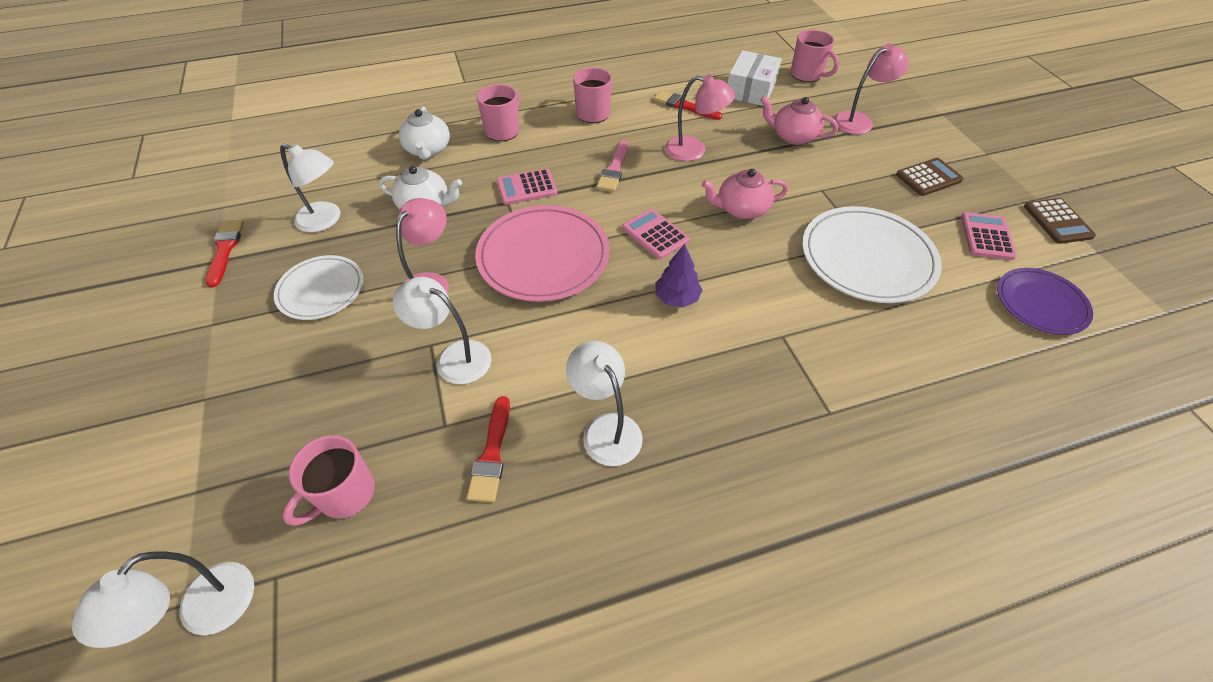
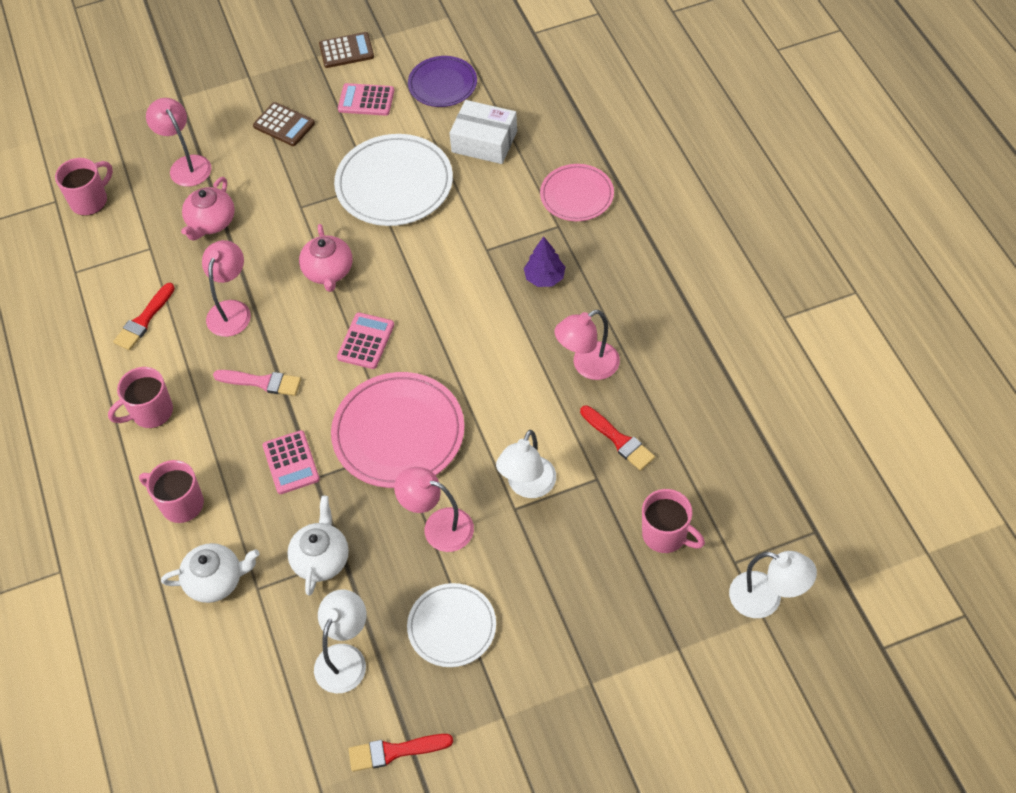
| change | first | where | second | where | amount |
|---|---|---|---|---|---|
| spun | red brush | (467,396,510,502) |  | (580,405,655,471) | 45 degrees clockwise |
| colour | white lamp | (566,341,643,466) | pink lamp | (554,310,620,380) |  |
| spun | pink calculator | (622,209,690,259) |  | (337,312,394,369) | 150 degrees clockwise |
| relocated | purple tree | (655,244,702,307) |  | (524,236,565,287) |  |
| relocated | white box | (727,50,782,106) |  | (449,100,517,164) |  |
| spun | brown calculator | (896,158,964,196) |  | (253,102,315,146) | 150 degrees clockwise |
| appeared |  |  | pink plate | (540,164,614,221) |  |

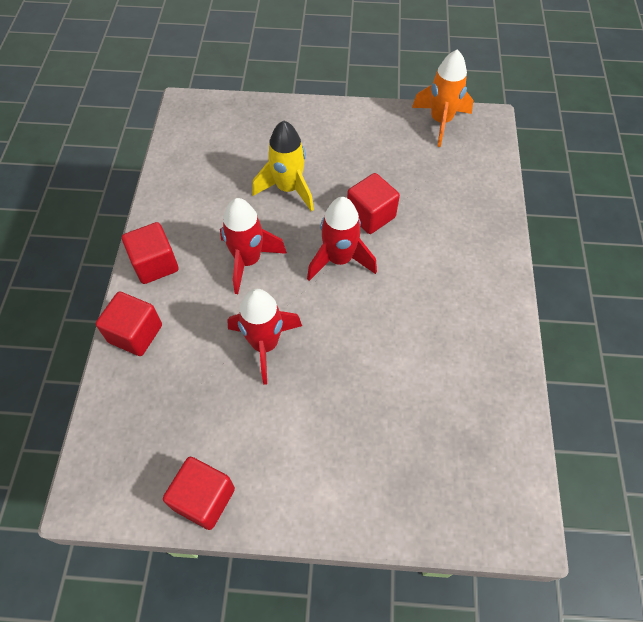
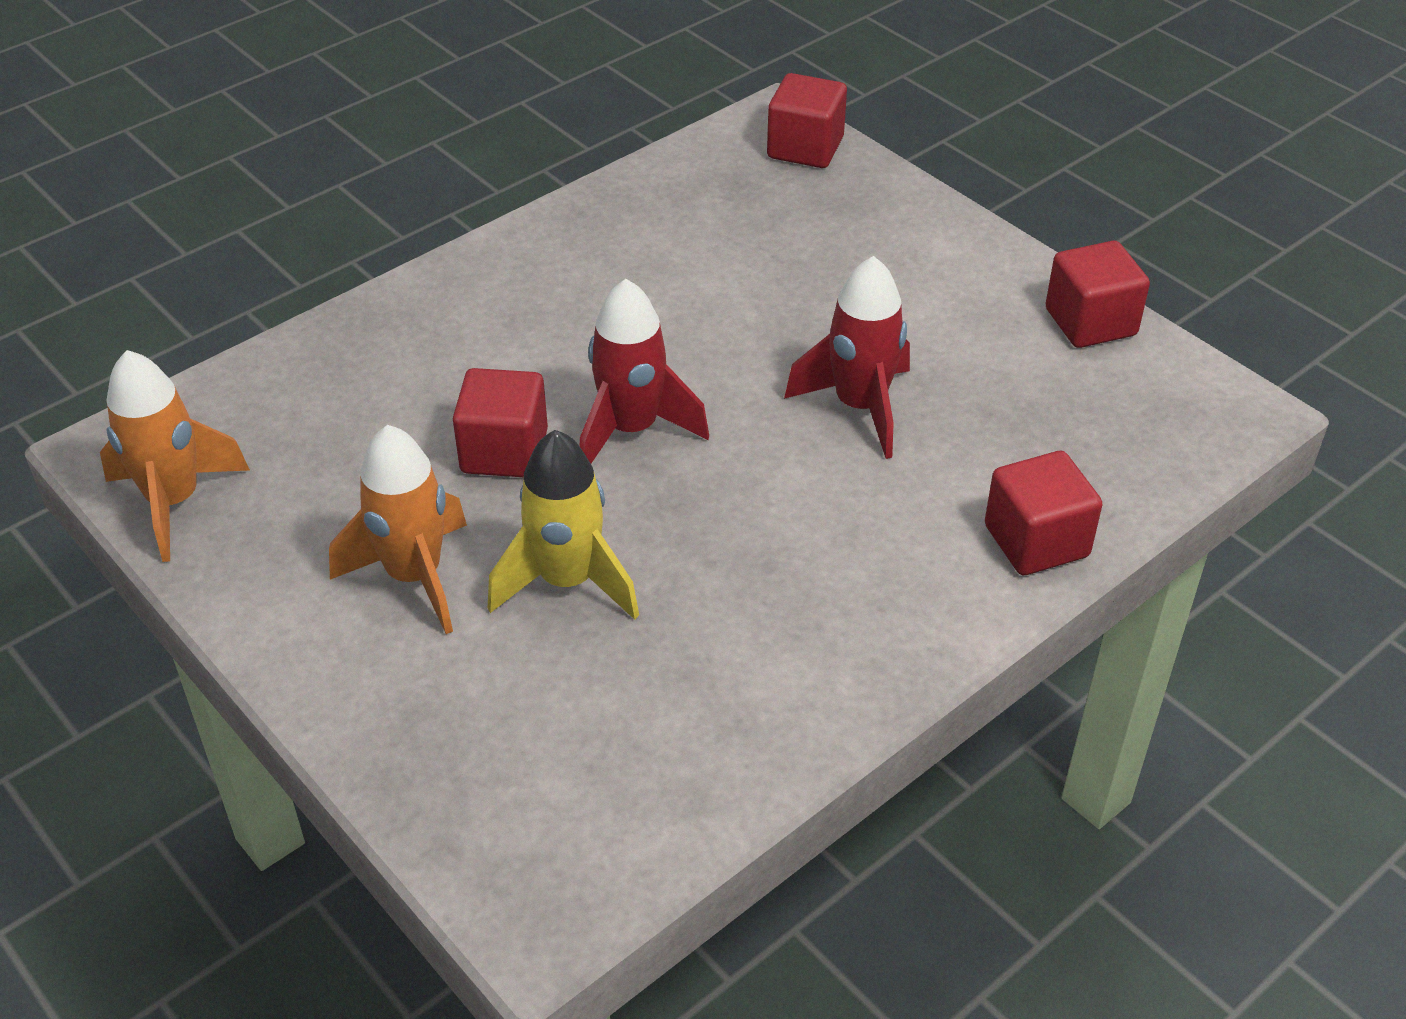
| change | first | where | second | where | amount |
|---|---|---|---|---|---|
| relocated | red cube | (122,222,179,284) |  | (767,73,847,168) |  |
| missing | red rocket | (220,198,287,294) |  |  |  |
| appeared |  |  | orange rocket | (329,425,467,634) |  |

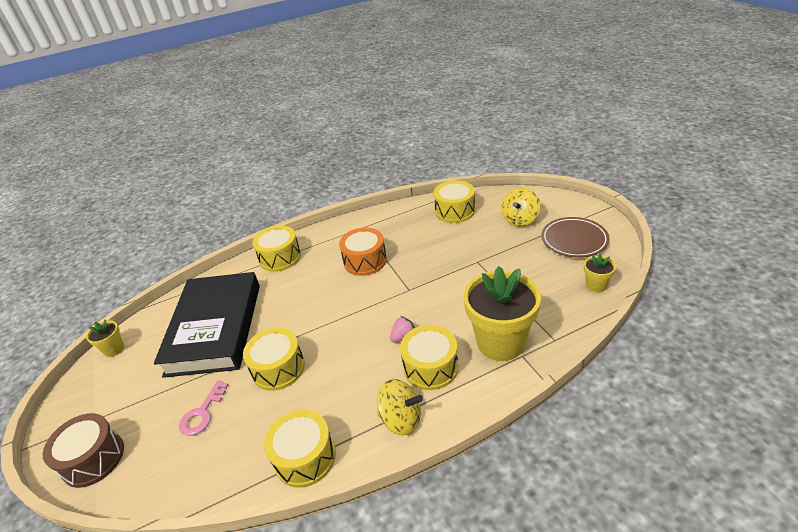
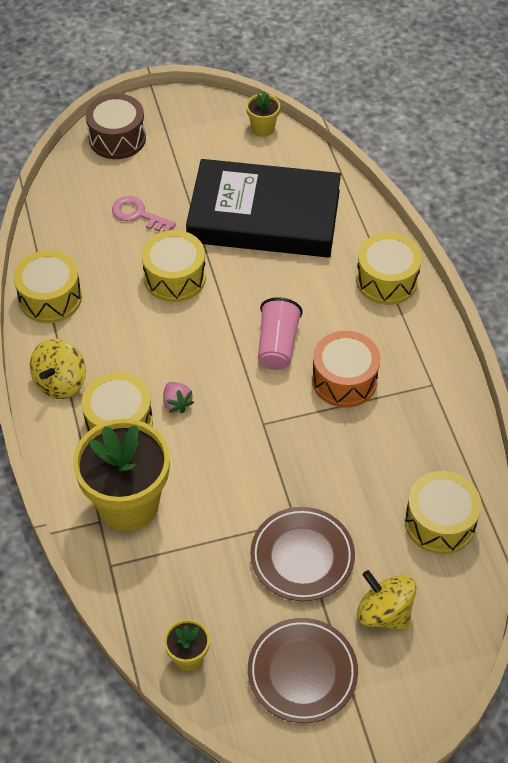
| change | first | where | second | where | amount |
|---|---|---|---|---|---|
| appeared |  |  | brown plate | (250,507,355,601) |  |
| appeared |  |  | pink cup | (258,297,303,370) |  |

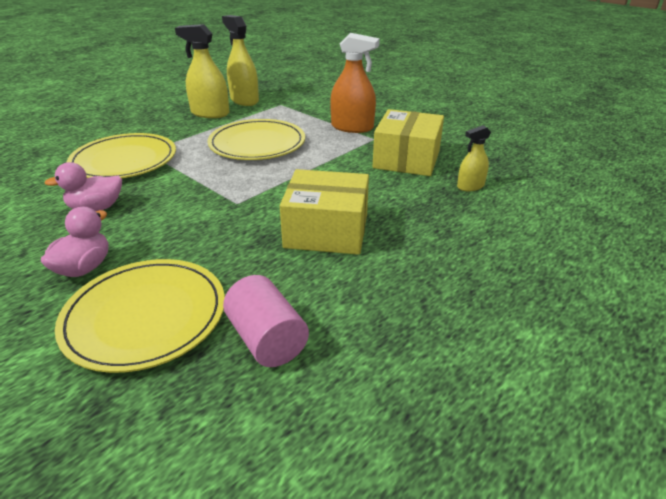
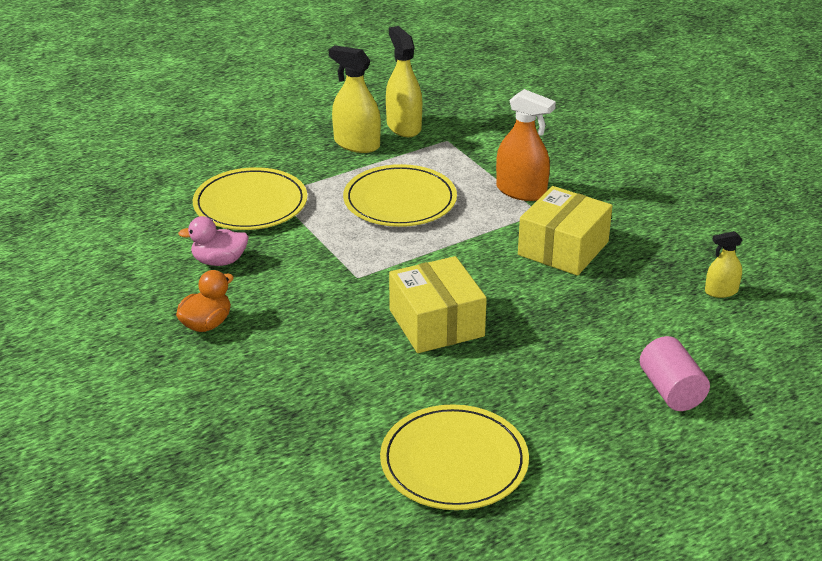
| change | first | where | second | where | amount |
|---|---|---|---|---|---|
| colour | pink duck | (41,207,109,277) | orange duck | (176,270,234,332) |  |
| relocated | yellow plate | (55,259,225,373) |  | (380,404,529,510) |  |
| relocated | pink cylinder | (223,275,309,367) |  | (640,336,710,411) |  |
| spun | yellow box | (280,169,369,255) |  | (389,256,487,353) | 45 degrees clockwise |
| relocated | yellow spray bottle | (457,125,491,191) |  | (705,231,742,298) |  |

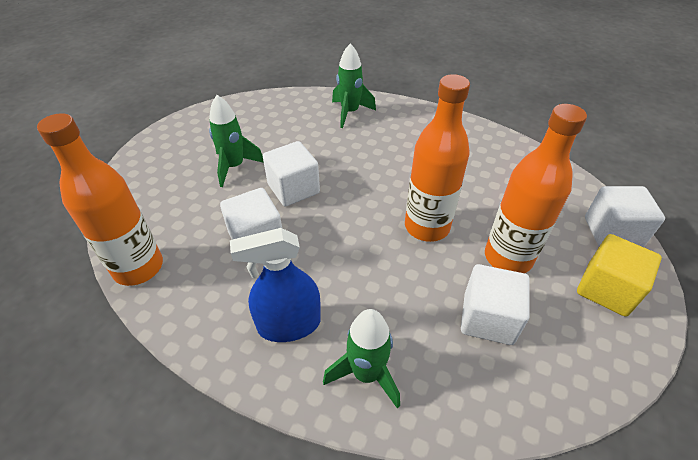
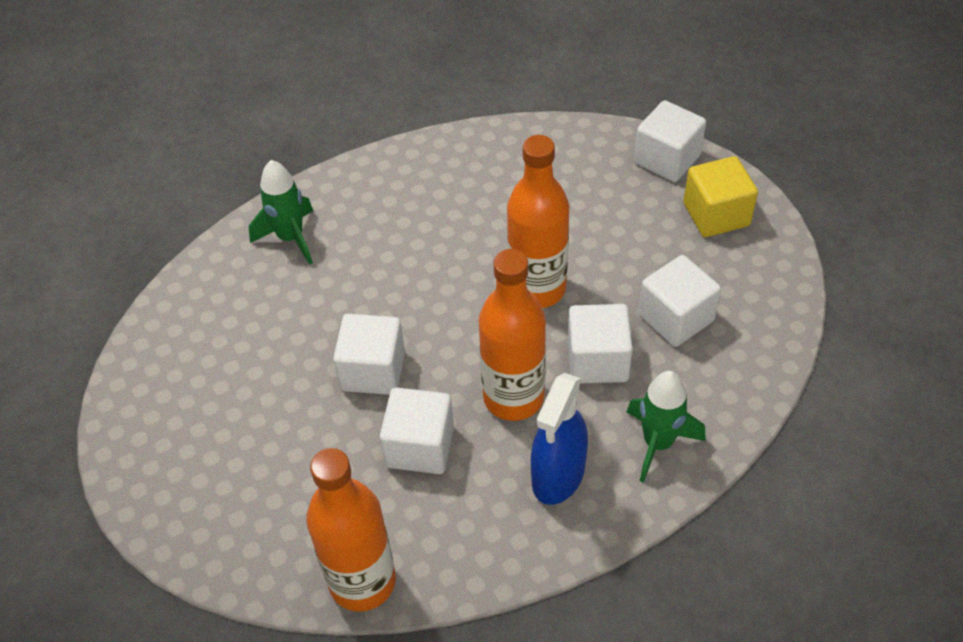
| change | first | where | second | where | amount |
|---|---|---|---|---|---|
| missing | green rocket | (209,95,264,187) |  |  |  |
| relocated | orange bottle | (485,104,587,273) |  | (478,249,546,421) |  |
| appeared |  |  | white cube | (567,304,633,383) |  |

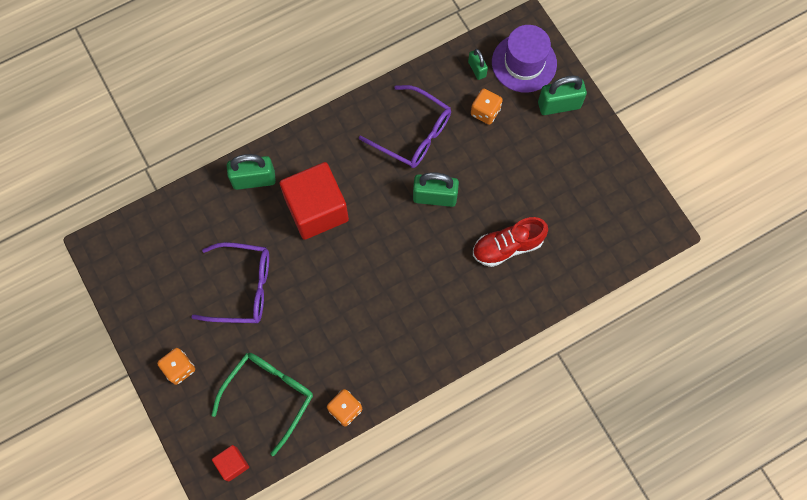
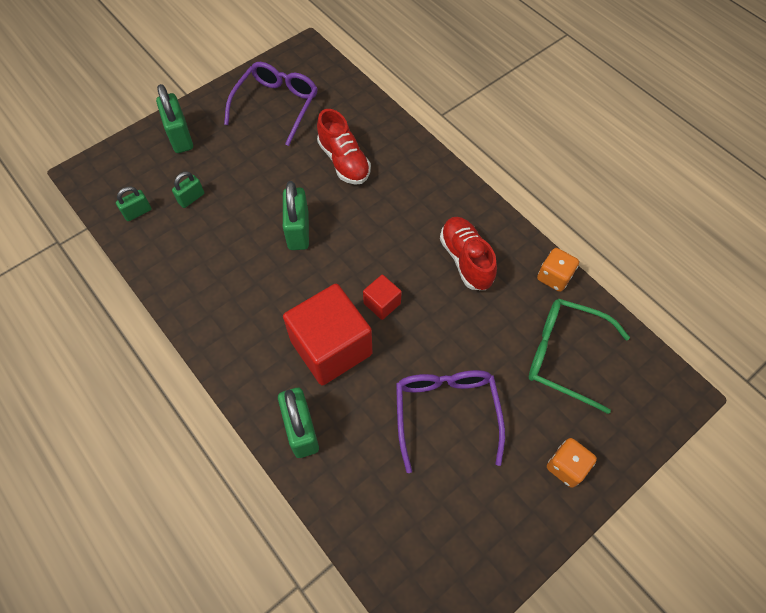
| change | first | where | second | where | amount |
|---|---|---|---|---|---|
| relocated | red cube | (212,445,249,482) |  | (363,275,402,320) |  |
| relocated | purple glasses | (359,85,451,168) |  | (224,62,318,146) |  |
| exchanged | orange dice | (471,89,503,125) | green padlock | (172,171,204,208) |  |
| missing | purple hat | (492,25,557,93) |  |  |  |
| appeared |  |  | red shoe | (440,217,497,290) |  |

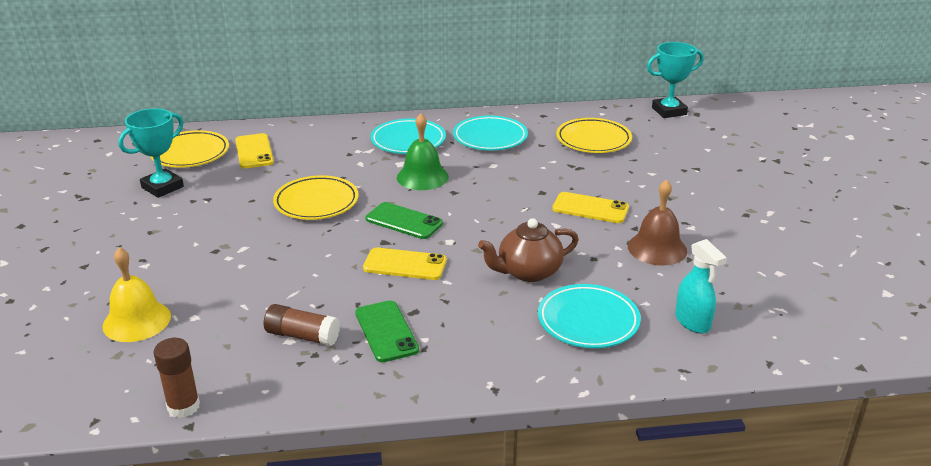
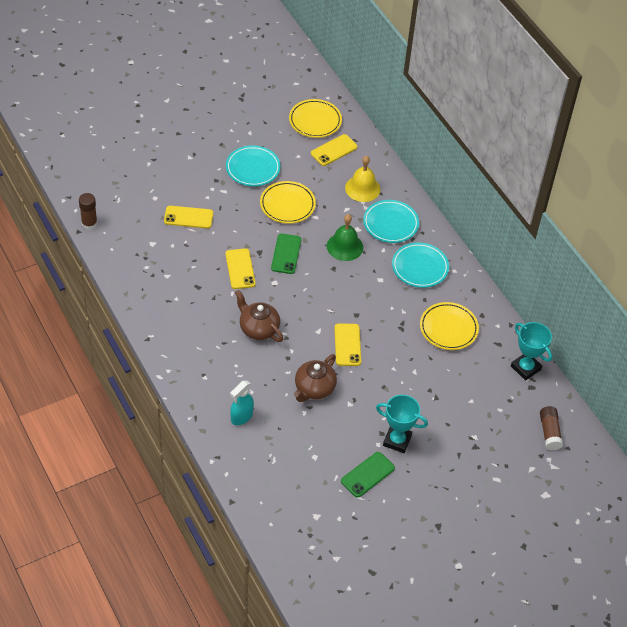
| change | first | where | second | where | amount |
|---|---|---|---|---|---|
| relocated | yellow bell | (102,247,171,342) |  | (345,156,381,202) |  |
| relocated | turquoise trophy | (118,108,184,198) |  | (376,395,428,453) |  |
| relocated | brown glue stick | (264,304,340,346) |  | (540,406,563,451) |  |
| relocated | green phone | (355,300,419,362) |  | (341,452,395,498) |  |
| relocated | turquoise plate | (538,284,641,348) |  | (226,145,281,186) |  |
| exchanged | brown bell | (628,179,687,266) | brown teapot | (294,354,337,402) |  |
| appeared |  |  | yellow phone | (164,206,213,229) |  |

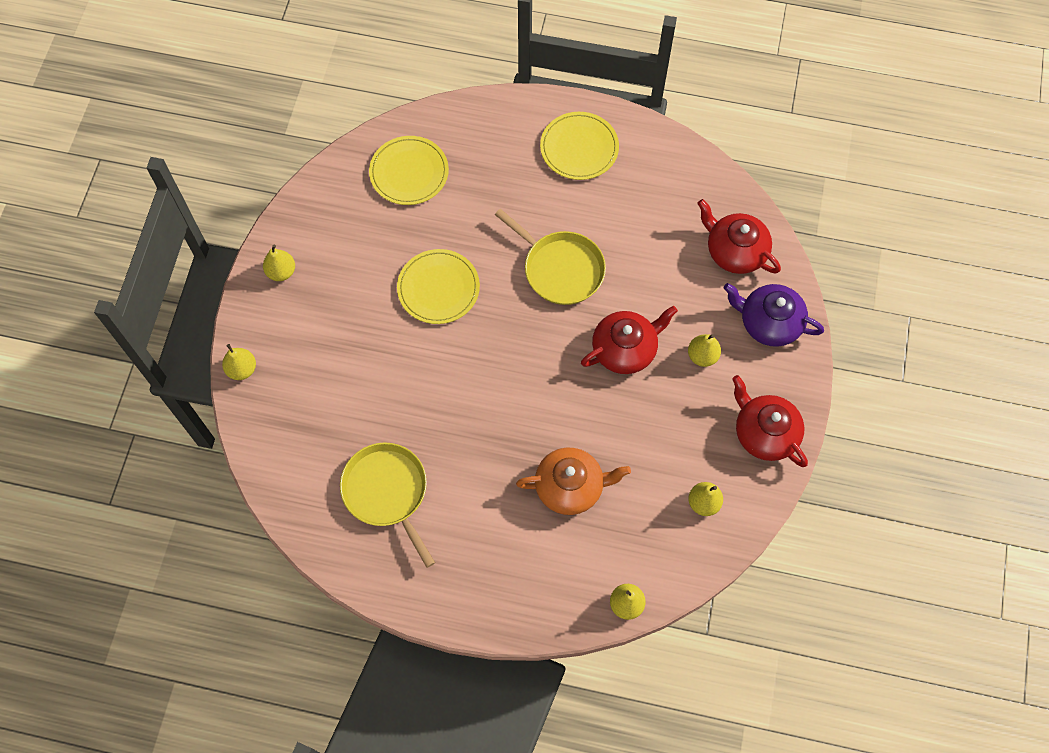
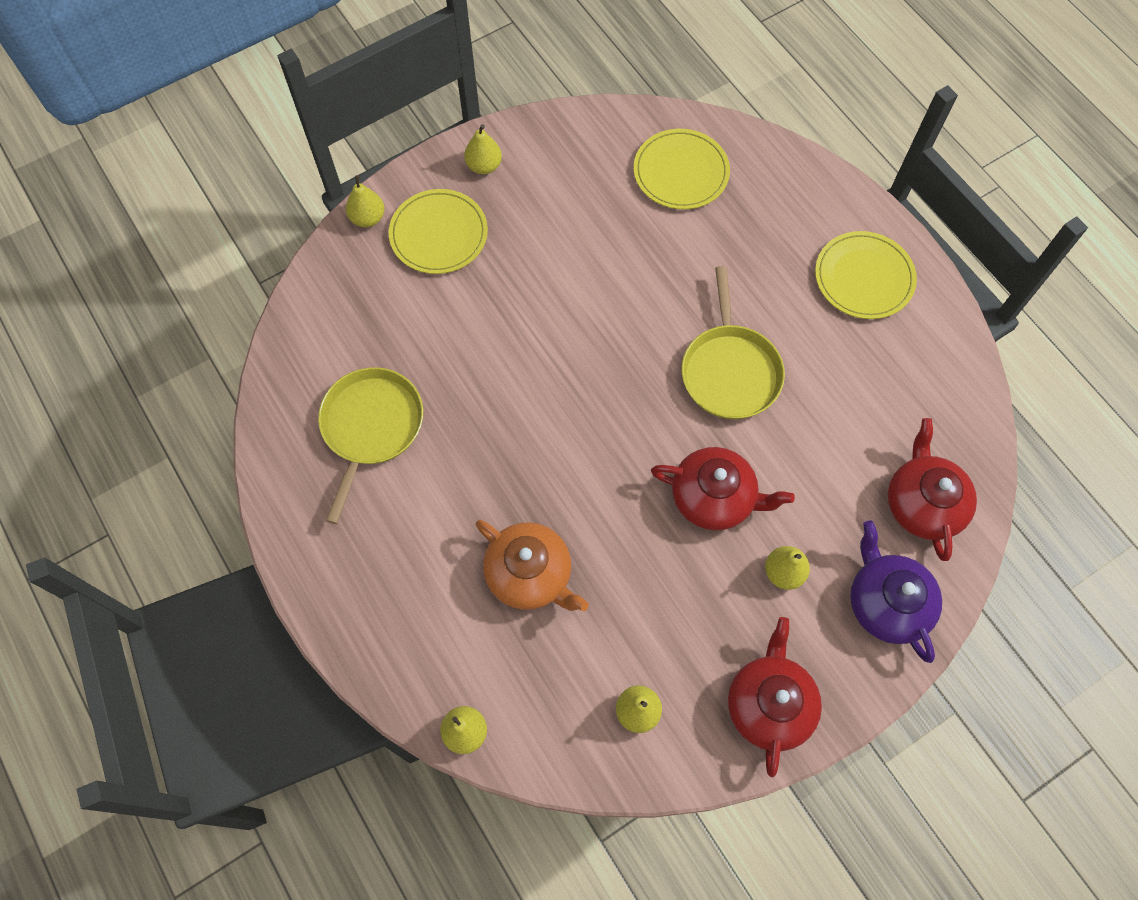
| change | first | where | second | where | amount |
|---|---|---|---|---|---|
| relocated | yellow plate | (397,249,480,324) |  | (389,189,488,274) |  |

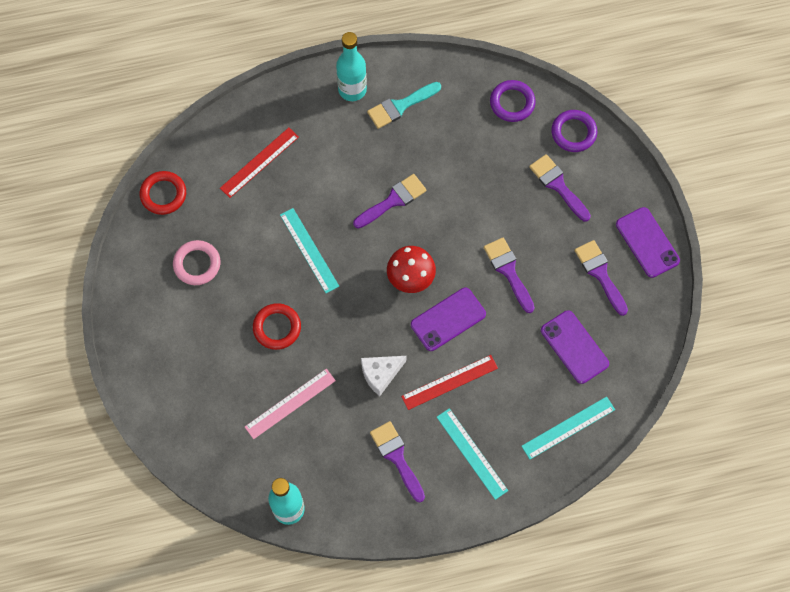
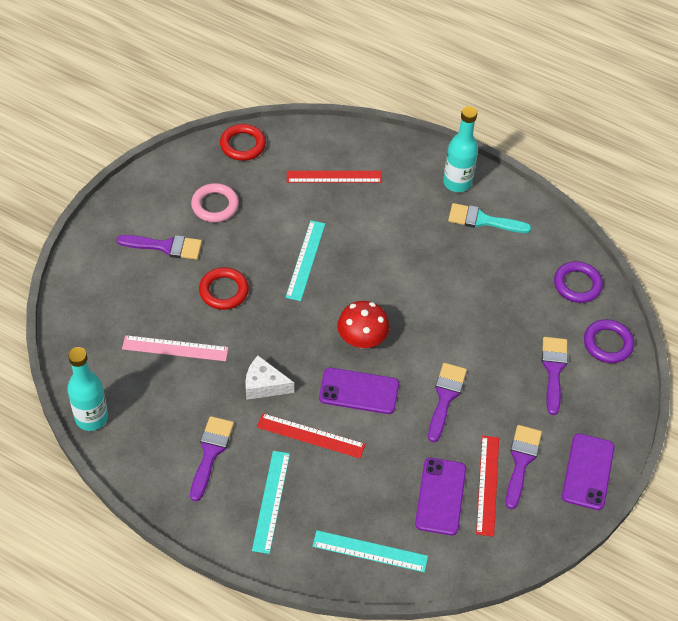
| change | first | where | second | where | amount |
|---|---|---|---|---|---|
| relocated | purple brush | (353,174,427,229) |  | (117,235,202,260) |  |
| appeared |  |  | red ruler | (476,435,499,537) |  |

